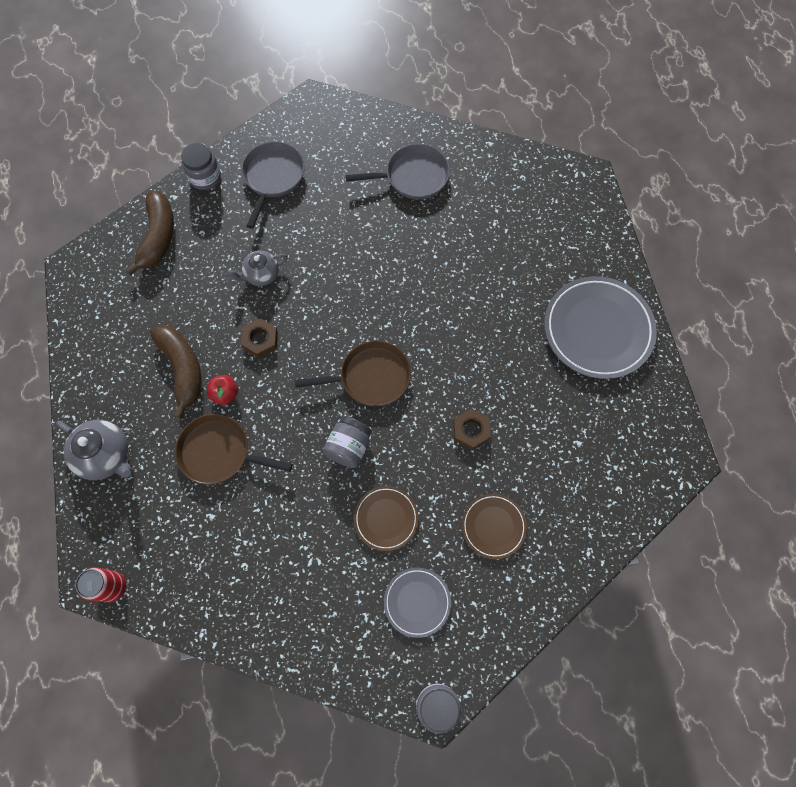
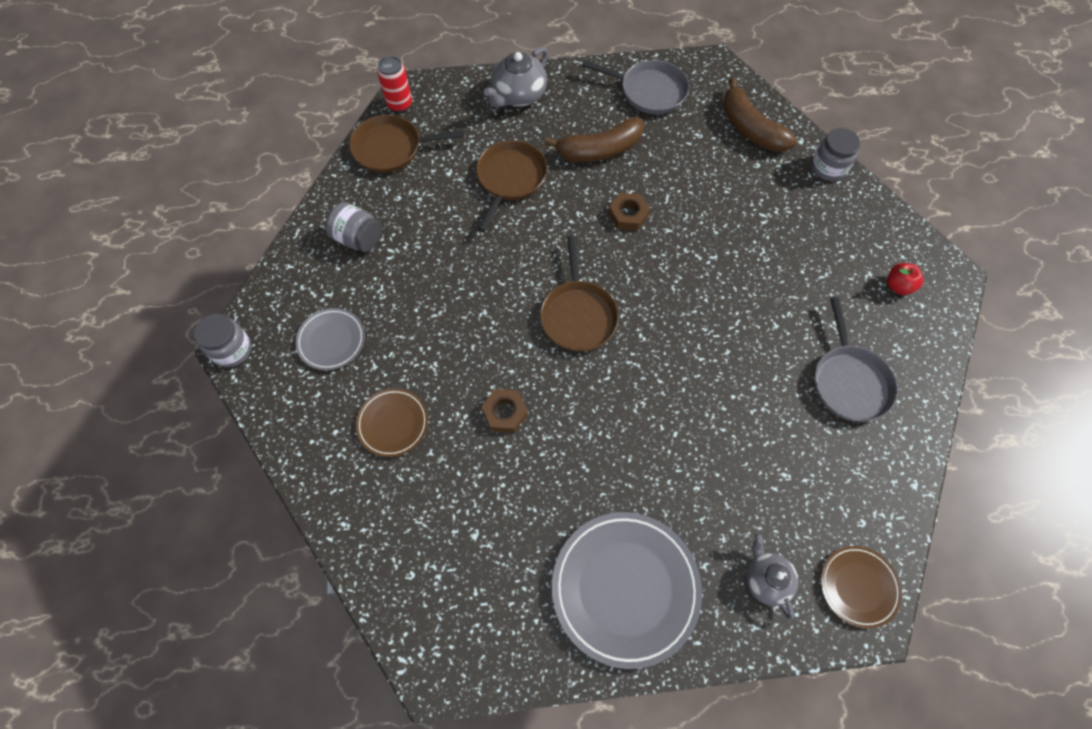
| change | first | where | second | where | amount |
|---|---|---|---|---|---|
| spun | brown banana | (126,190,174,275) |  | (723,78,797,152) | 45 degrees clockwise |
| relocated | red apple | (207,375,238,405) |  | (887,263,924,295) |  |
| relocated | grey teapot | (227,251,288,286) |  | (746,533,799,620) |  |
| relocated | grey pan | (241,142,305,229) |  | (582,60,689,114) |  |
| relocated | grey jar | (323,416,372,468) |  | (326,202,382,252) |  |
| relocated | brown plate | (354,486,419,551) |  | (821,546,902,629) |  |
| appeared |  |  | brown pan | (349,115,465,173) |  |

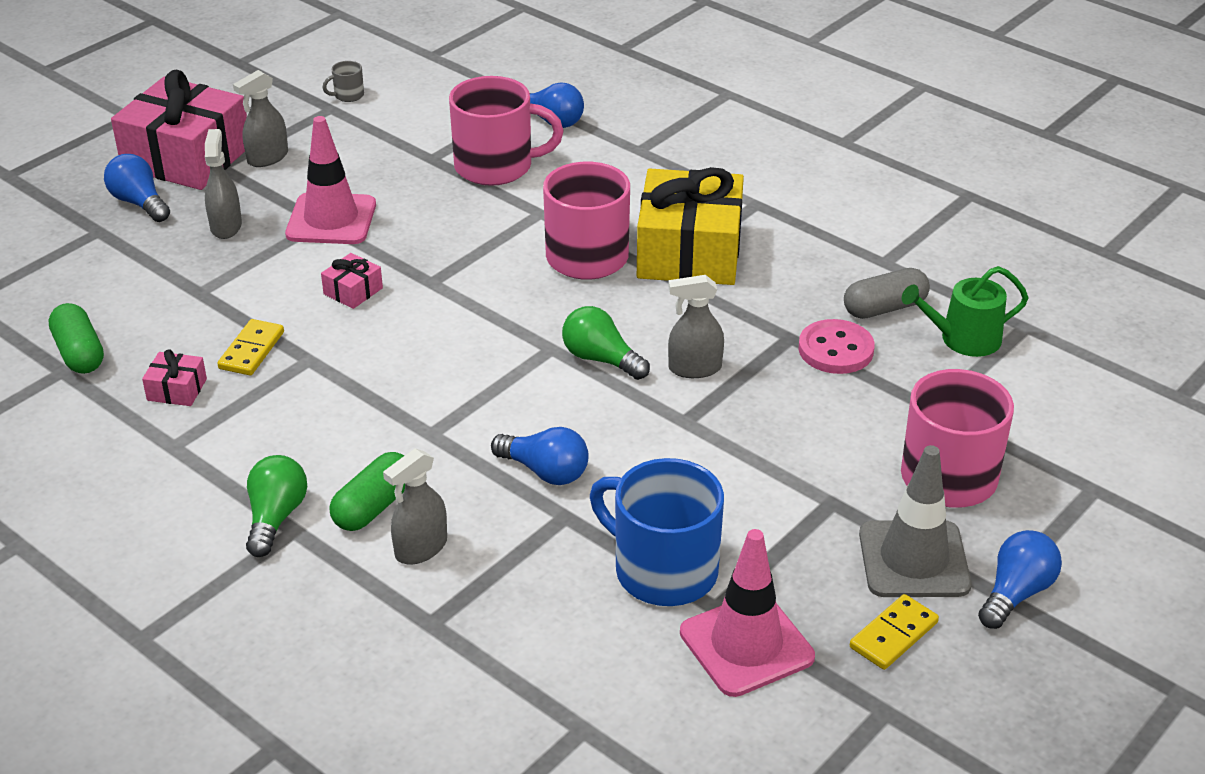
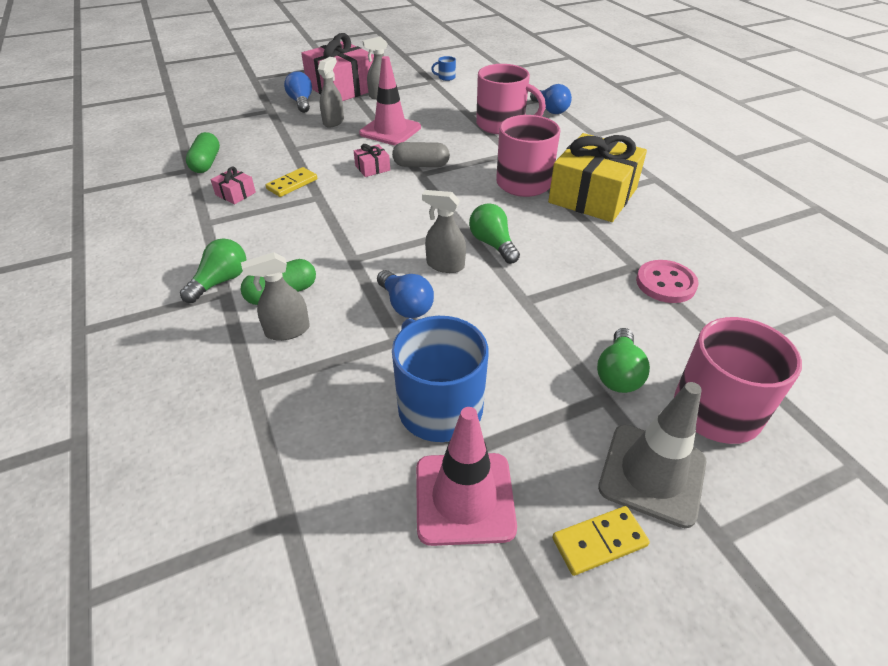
| change | first | where | second | where | amount |
|---|---|---|---|---|---|
| colour | grey mug | (323,61,364,102) | blue mug | (431,56,456,81) |  |
| relocated | grey spray bottle | (668,275,724,378) |  | (422,190,466,273) |  |
| relocated | grey capsule | (844,268,930,319) |  | (392,142,450,167) |  |
| missing | green watering can | (902,266,1029,357) |  |  |  |
| missing | blue light bulb | (978,530,1062,629) |  |  |  |
| appeared |  |  | green light bulb | (597,328,650,393) |  |

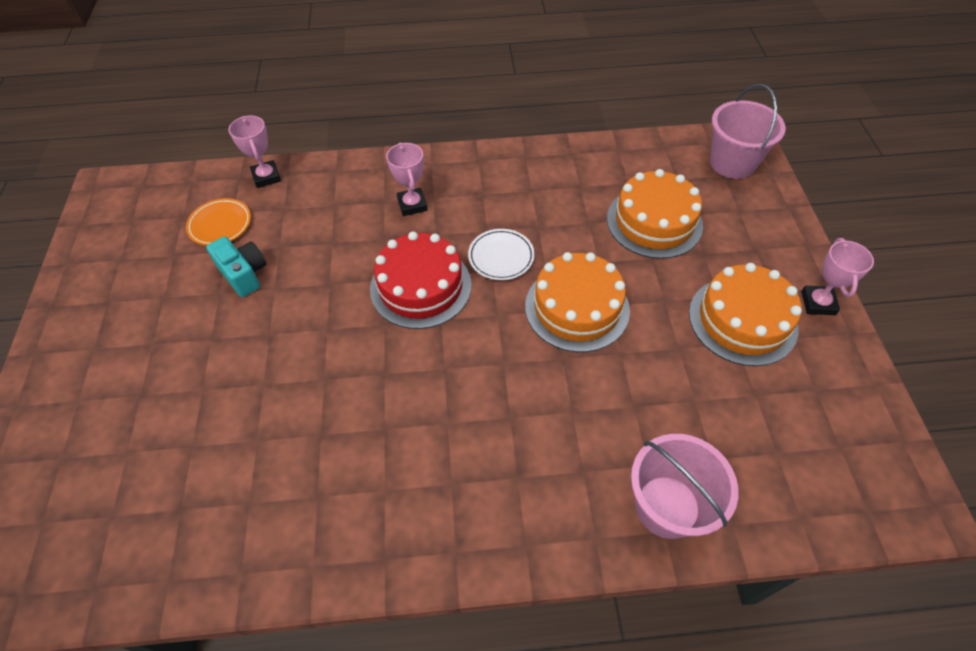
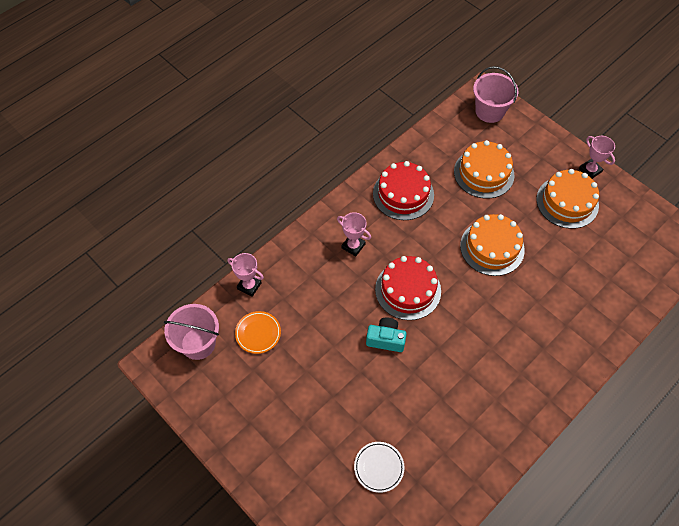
| change | first | where | second | where | amount |
|---|---|---|---|---|---|
| relocated | turquoise camera | (206,237,266,297) |  | (366,318,407,352) |  |
| relocated | white plate | (468,229,535,280) |  | (354,442,404,493) |  |
| relocated | pink bucket | (631,434,738,539) |  | (164,304,219,360) |  |
| appeared |  |  | red cake | (373,161,434,220) |  |

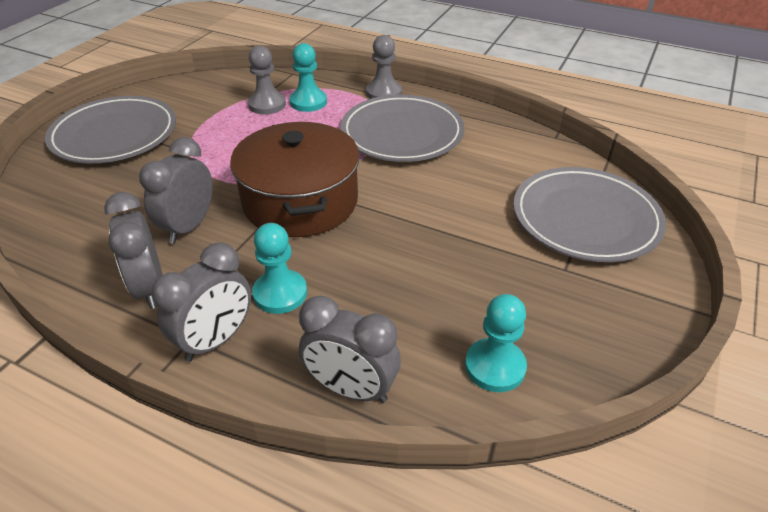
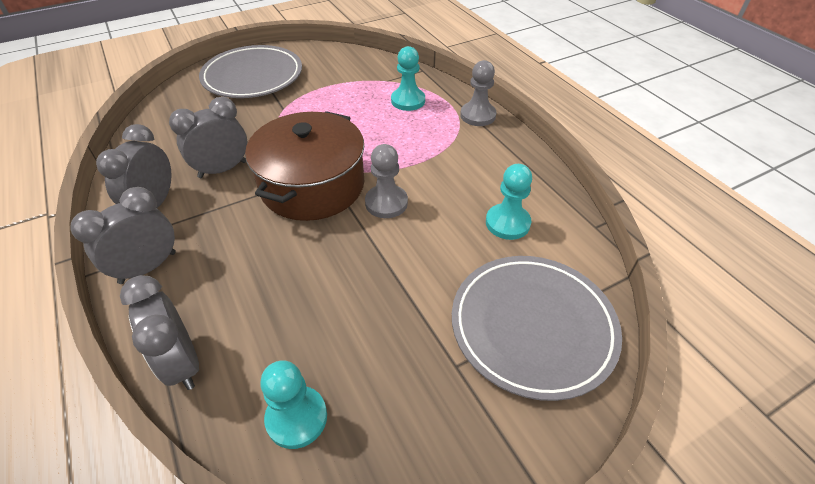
| change | first | where | second | where | amount |
|---|---|---|---|---|---|
| spun | grey clock | (151,242,251,362) |  | (71,187,176,284) | 150 degrees clockwise |
| relocated | grey pawn | (248,46,286,115) |  | (365,144,408,218) |  |
| relocated | turquoise pawn | (252,223,307,314) |  | (486,164,532,240) |  |
| missing | grey plate | (341,95,465,162) |  |  |  |

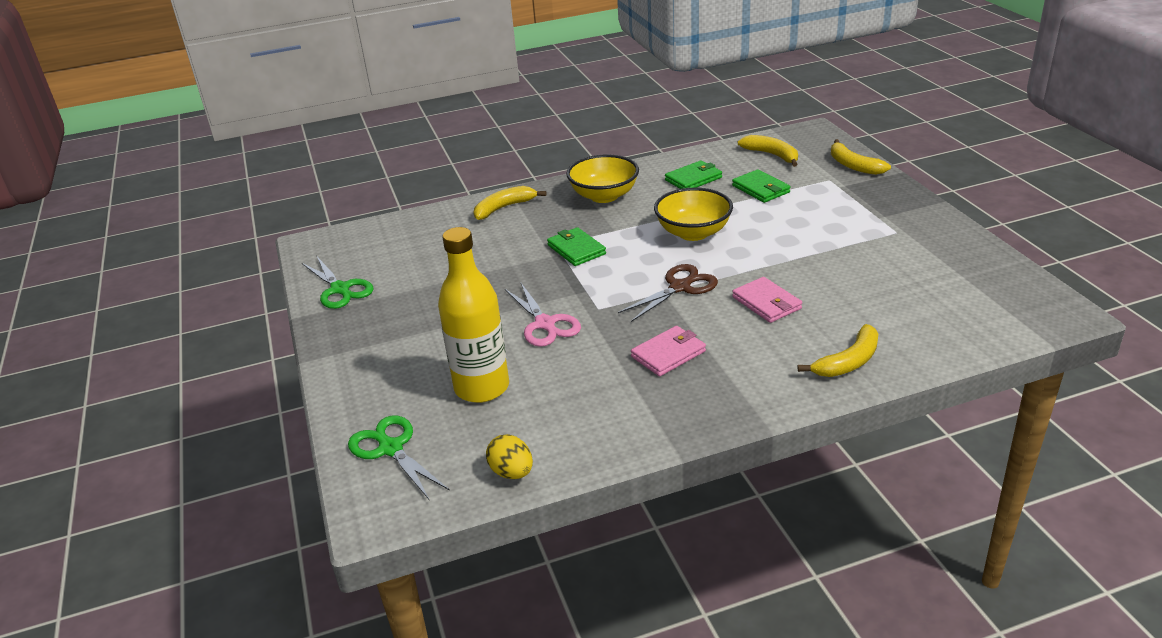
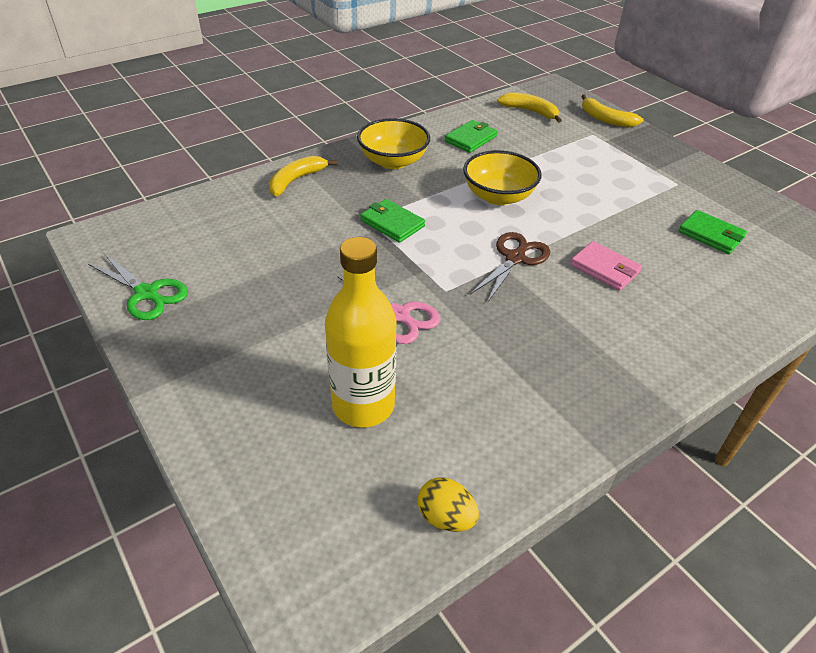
| change | first | where | second | where | amount |
|---|---|---|---|---|---|
| missing | green scissors | (348,415,450,501) |  |  |  |
| missing | pink wallet | (631,326,706,376) |  |  |  |
| relocated | green wallet | (732,169,790,203) |  | (678,210,747,254) |  |
| missing | yellow banana | (798,324,879,377) |  |  |  |

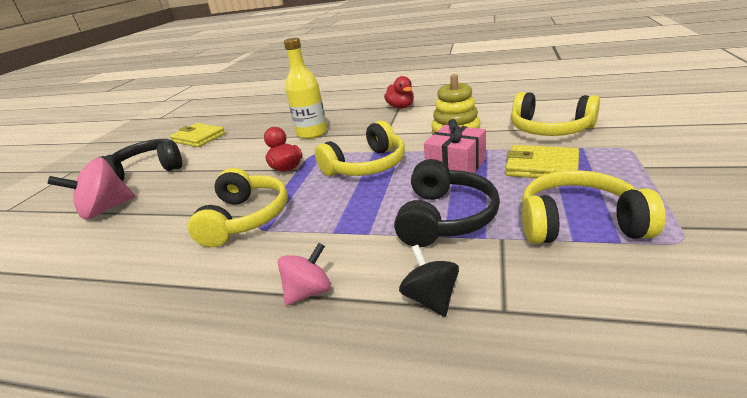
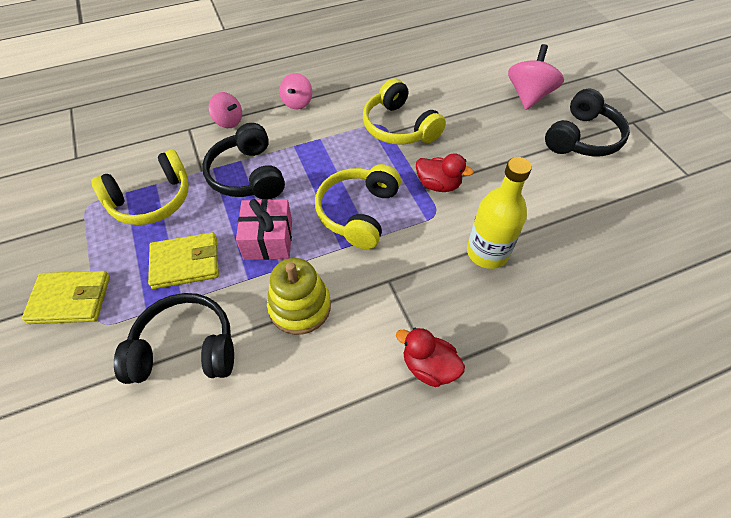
| change | first | where | second | where | amount |
|---|---|---|---|---|---|
| relocated | yellow wallet | (170,123,225,147) |  | (22,271,110,324) |  |
| colour | black spinning top | (399,245,459,317) | pink spinning top | (209,92,242,128) |  |
| colour | yellow headphones | (511,92,600,136) | black headphones | (114,293,234,384) |  |

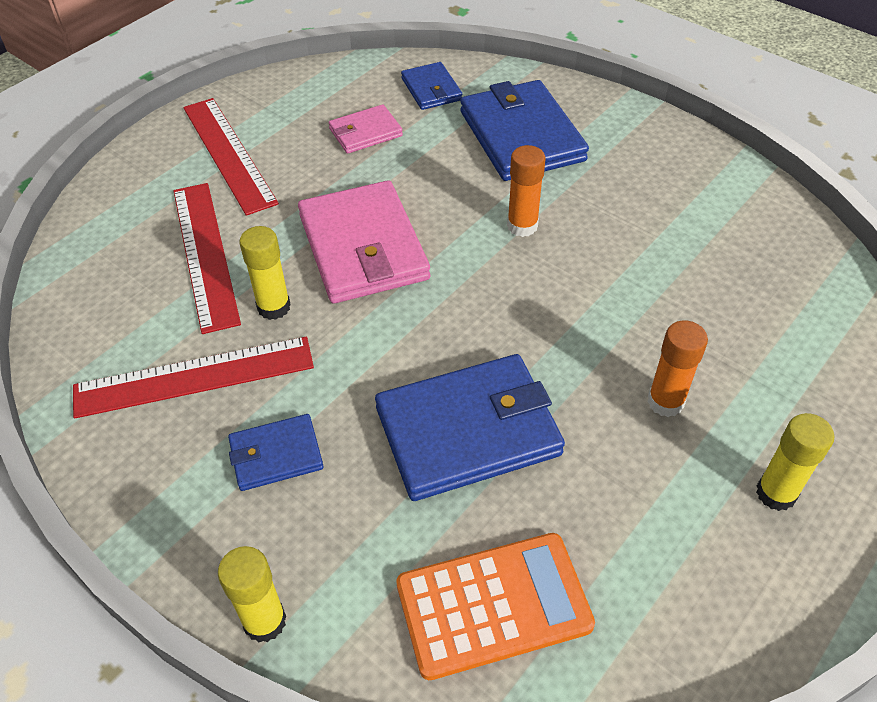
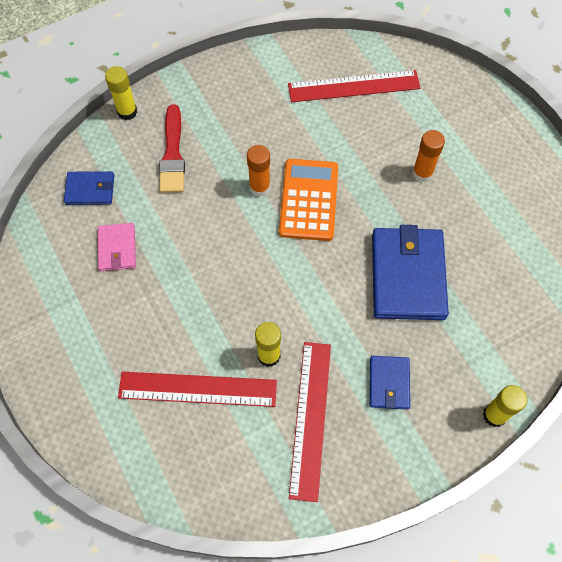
| change | first | where | second | where | amount |
|---|---|---|---|---|---|
| relocated | red ruler | (183,98,279,216) |  | (288,70,420,102) |  |
| missing | pink wallet | (298,180,430,304) |  |  |  |
| relocated | orange calculator | (396,533,595,680) |  | (279,159,338,241) |  |
| exchanged | blue wallet | (460,80,589,181) | red brush | (159,104,185,193) |  |
| relocated | yellow glue stick | (756,413,834,511) |  | (105,66,137,120) |  |

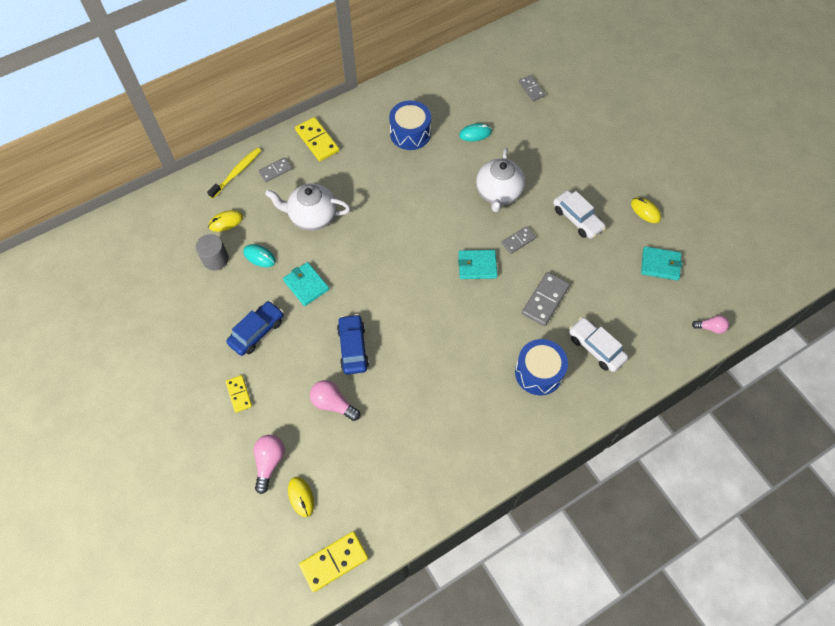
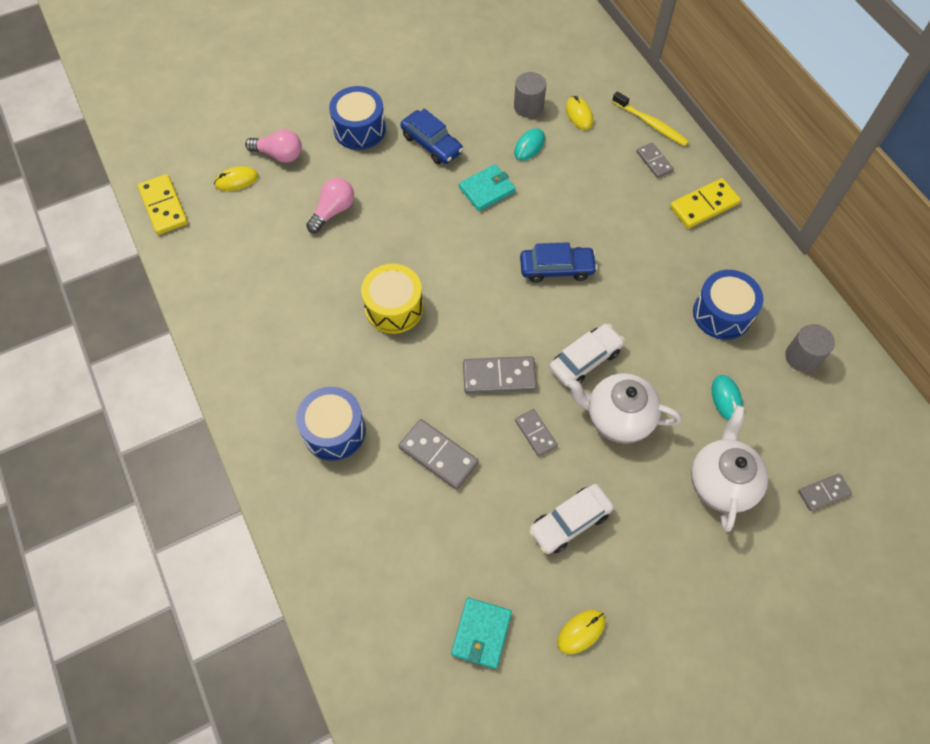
| change | first | where | second | where | amount |
|---|---|---|---|---|---|
| exchanged | yellow domino | (226,375,252,413) | blue drum | (329,86,386,150) |  |
| relocated | white teapot | (265,183,350,231) |  | (691,406,768,532) |  |
| relocated | blue car | (337,314,369,374) |  | (520,242,597,283) |  |
| exchanged | turquoise wallet | (458,250,497,279) | grey domino | (463,356,537,394) |  |
| relocated | white car | (569,317,628,372) |  | (549,324,625,387) |  |
| missing | pink light bulb | (692,315,729,334) |  |  |  |
| appeared |  |  | yellow drum | (361,264,423,334) |  |
| appeared |  |  | grey cylinder | (785,324,835,372) |  |

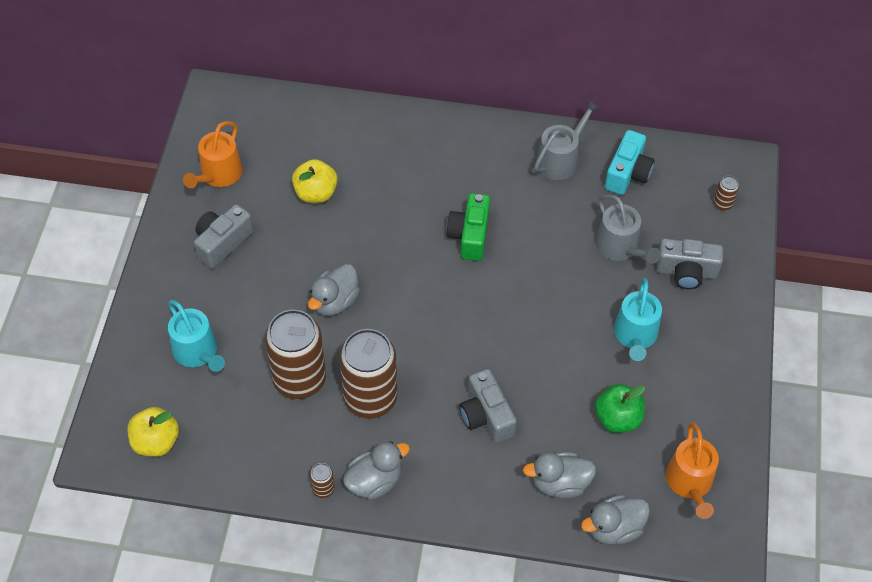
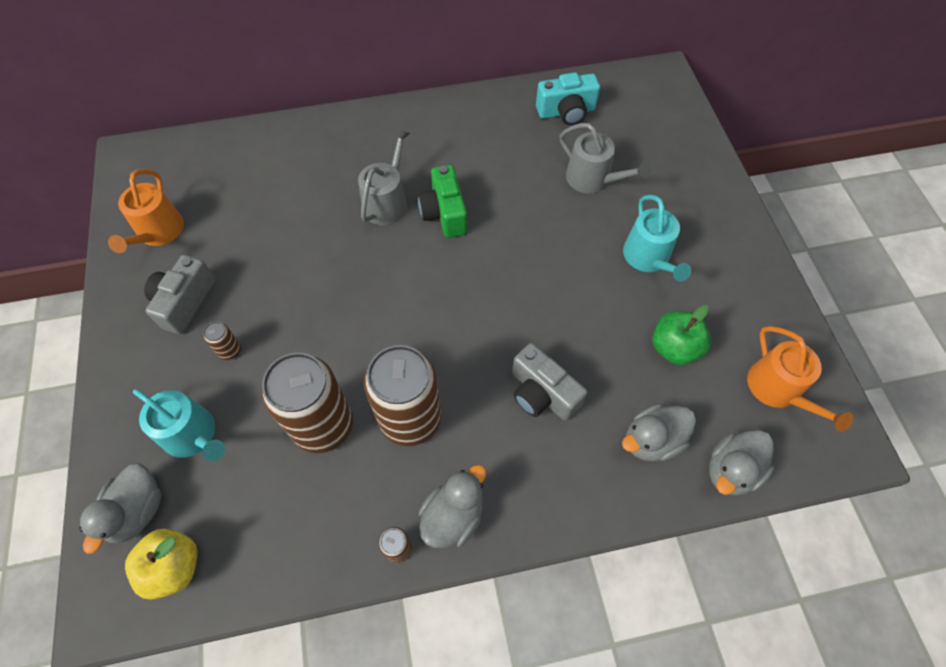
| change | first | where | second | where | amount |
|---|---|---|---|---|---|
| missing | yellow apple | (292,159,338,203) |  |  |  |
| relocated | grey duck | (308,264,360,316) |  | (79,463,161,554) |  |
| relocated | grey watering can | (534,100,600,180) |  | (358,129,410,225) |  |
| spun | turquoise camera | (605,130,655,195) |  | (536,73,600,125) | 75 degrees clockwise |
| missing | grey camera | (656,239,723,289) |  |  |  |
| relocated | brown can | (714,176,739,210) |  | (203,322,241,360) |  |

